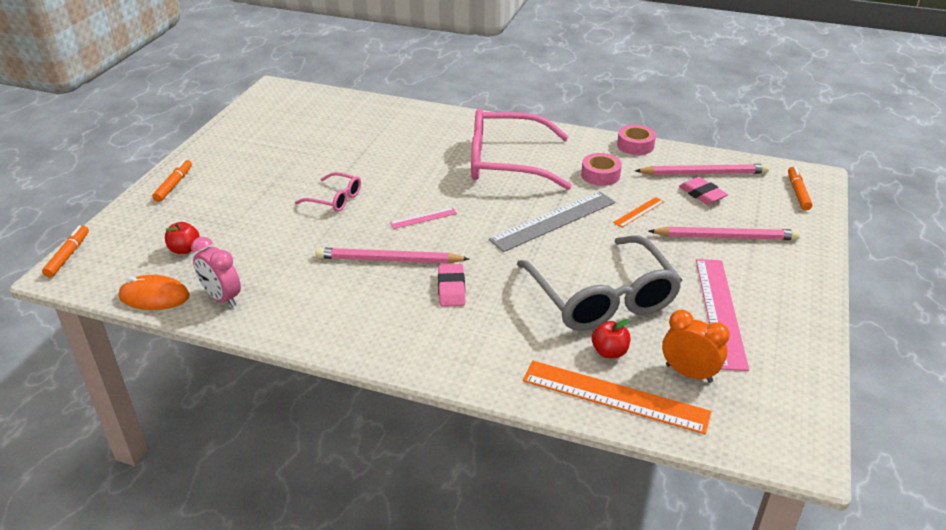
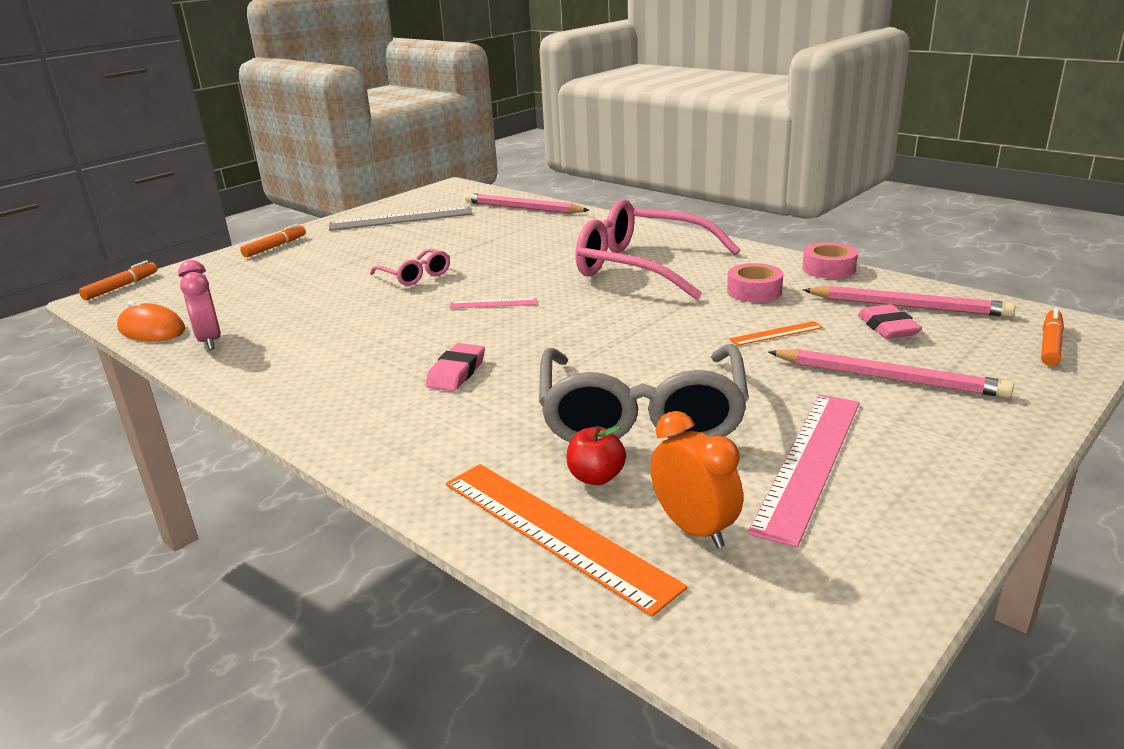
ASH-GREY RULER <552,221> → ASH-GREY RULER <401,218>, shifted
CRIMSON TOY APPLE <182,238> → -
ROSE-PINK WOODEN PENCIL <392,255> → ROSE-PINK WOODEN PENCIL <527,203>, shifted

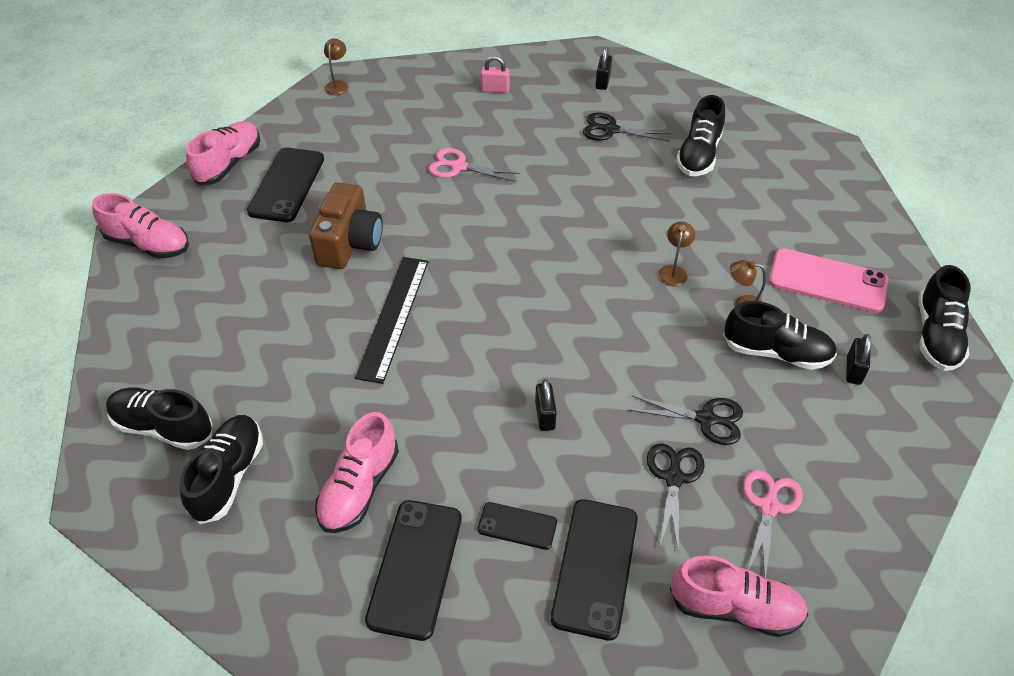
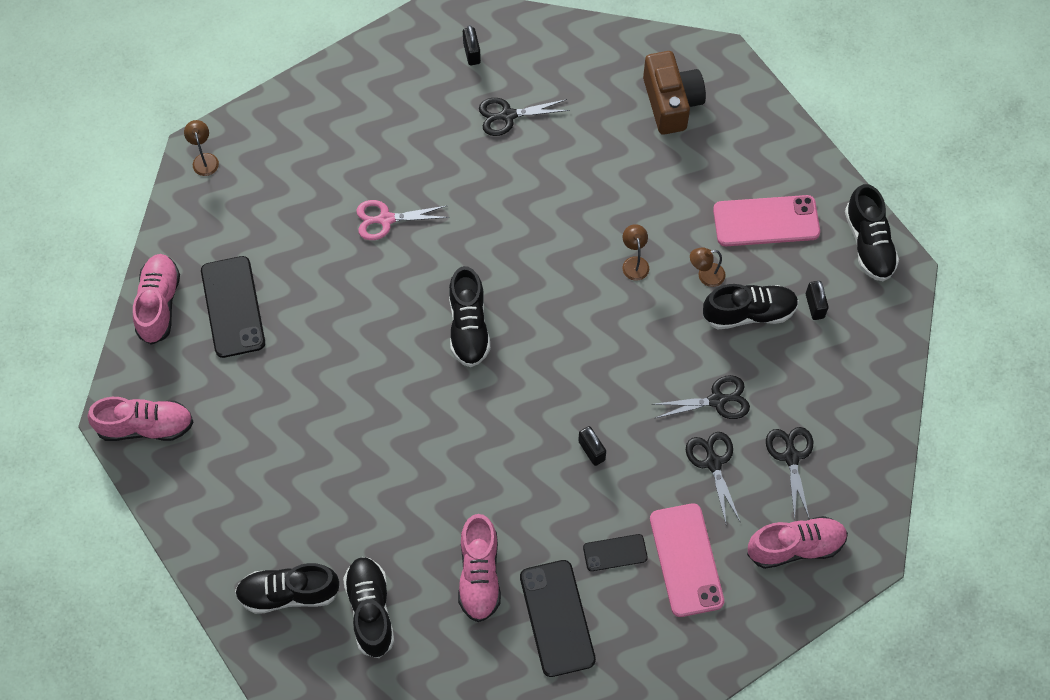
ROSE-PINK PADLOCK <495,74> → -
BLACK SNEAKER <700,135> → BLACK SNEAKER <469,316>, shifted
DARK BROWN PHOTO CAMERA <346,226> → DARK BROWN PHOTO CAMERA <674,93>, shifted
BLACK RULER <391,320> → -
ROSE-PINK SCISSORS <773,524> → BLACK SCISSORS <789,473>
BLACK MOBILE PHONE <594,570> → ROSE-PINK MOBILE PHONE <687,560>

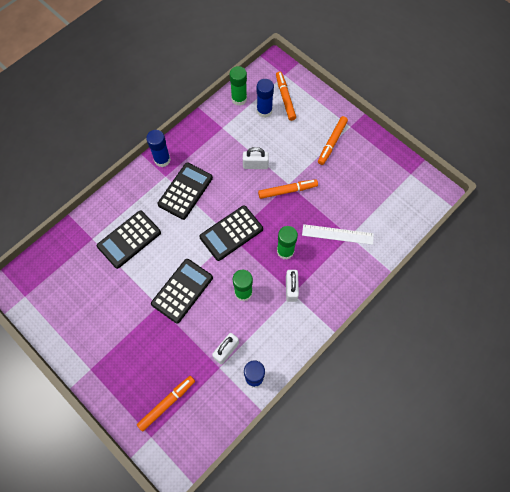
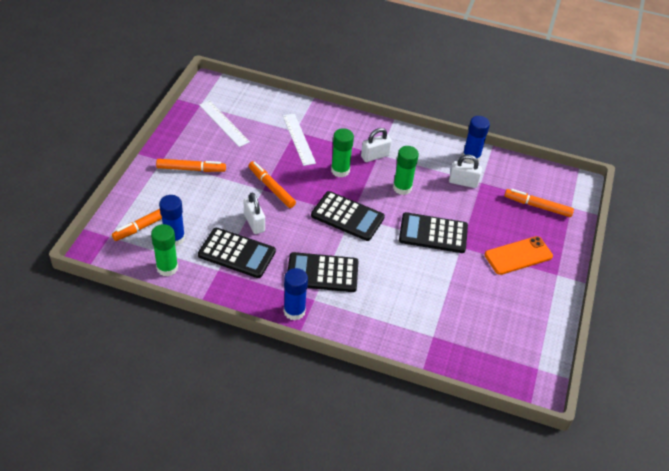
BLACK POCKET CALCULATOR <129,239> → BLACK POCKET CALCULATOR <237,253>, shifted
- → PURE WHITE RULER <224,123>
- → ORANGE-COLOURED MOBILE PHONE <519,255>

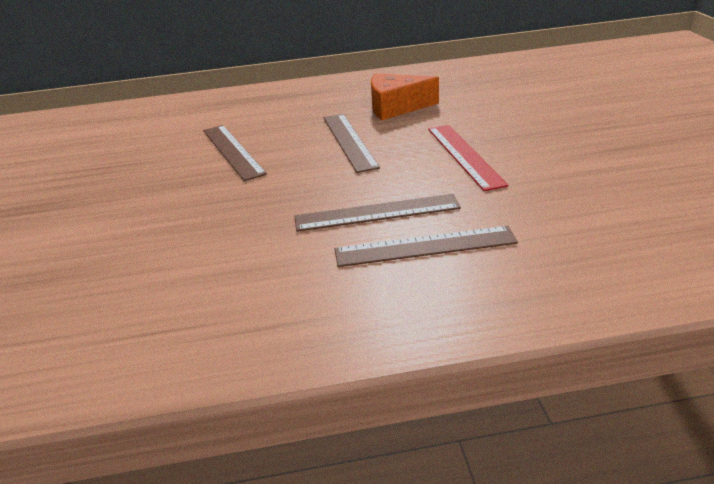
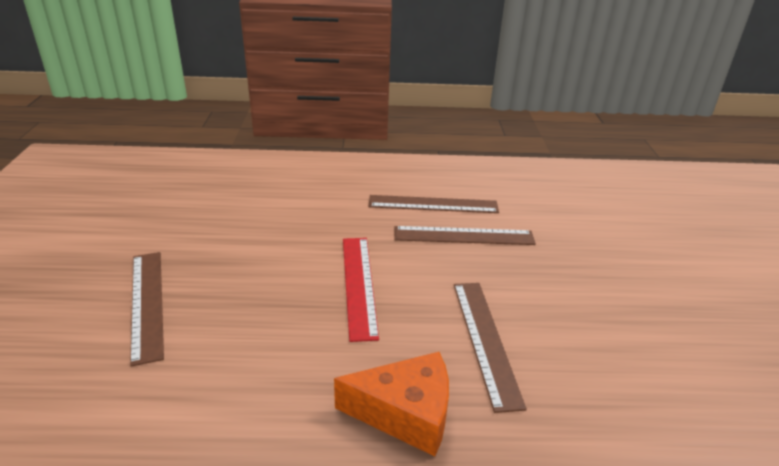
DARK BROWN RULER <235,153> → DARK BROWN RULER <147,309>, shifted

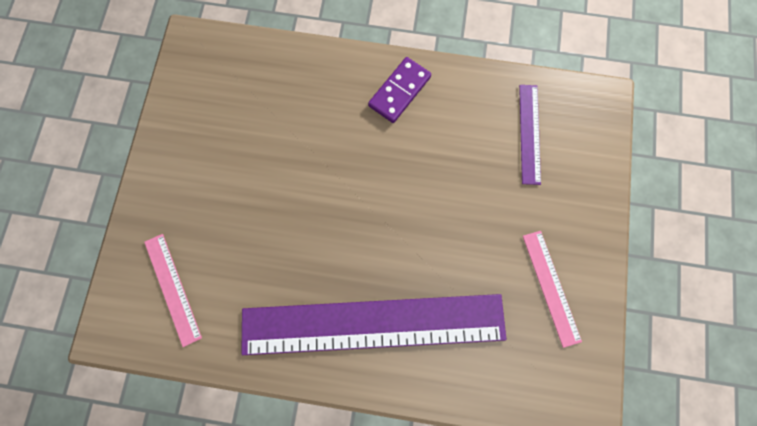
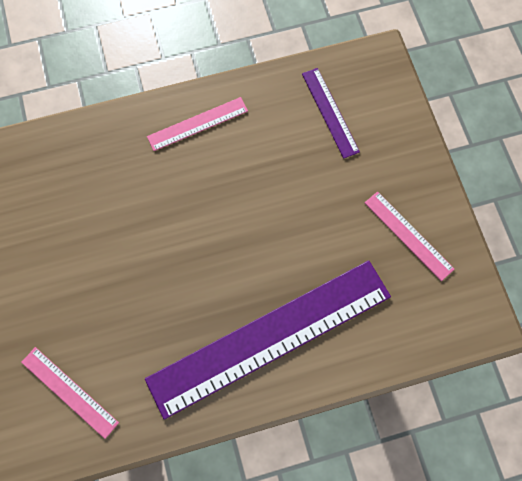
PURPLE DOMINO TILE <399,90> → ROSE-PINK RULER <197,124>

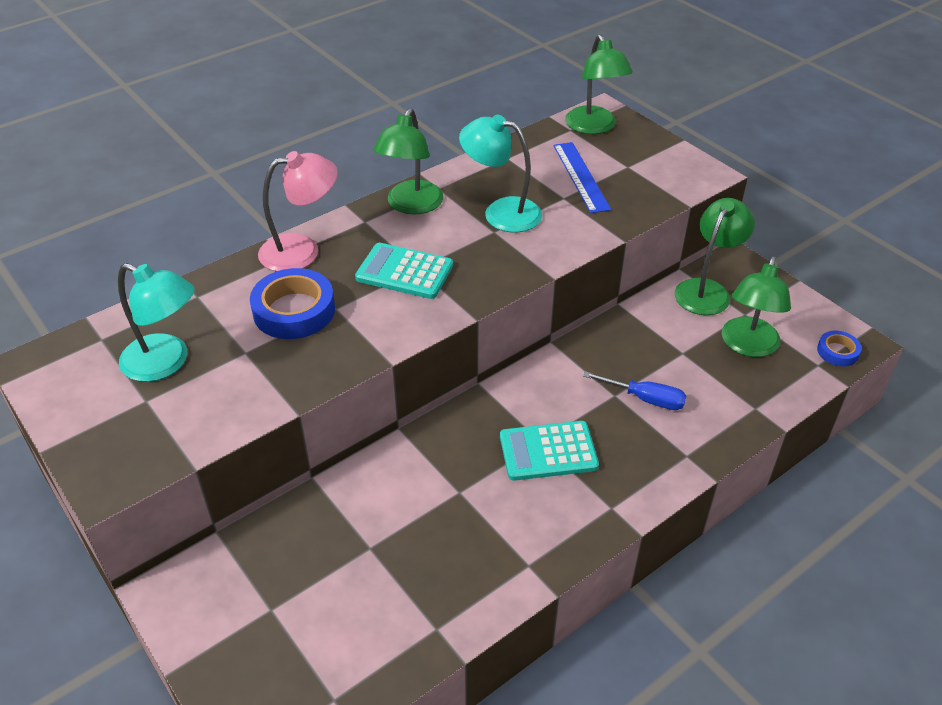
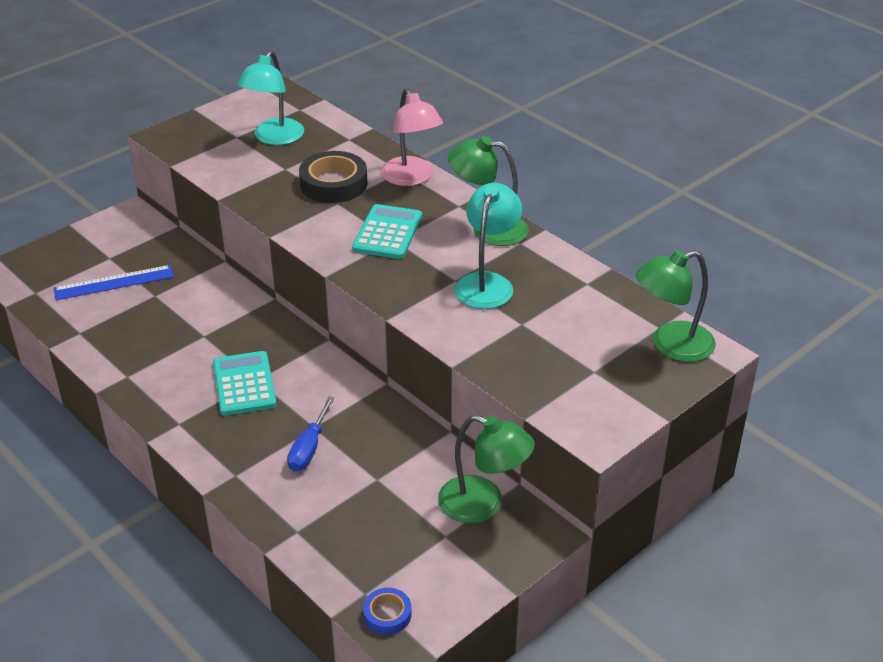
COBALT RULER <582,177> → COBALT RULER <114,282>, shifted
GREEN LAMP <756,306> → -
COBALT STICKY TAPE <292,303> → BLACK STICKY TAPE <333,177>

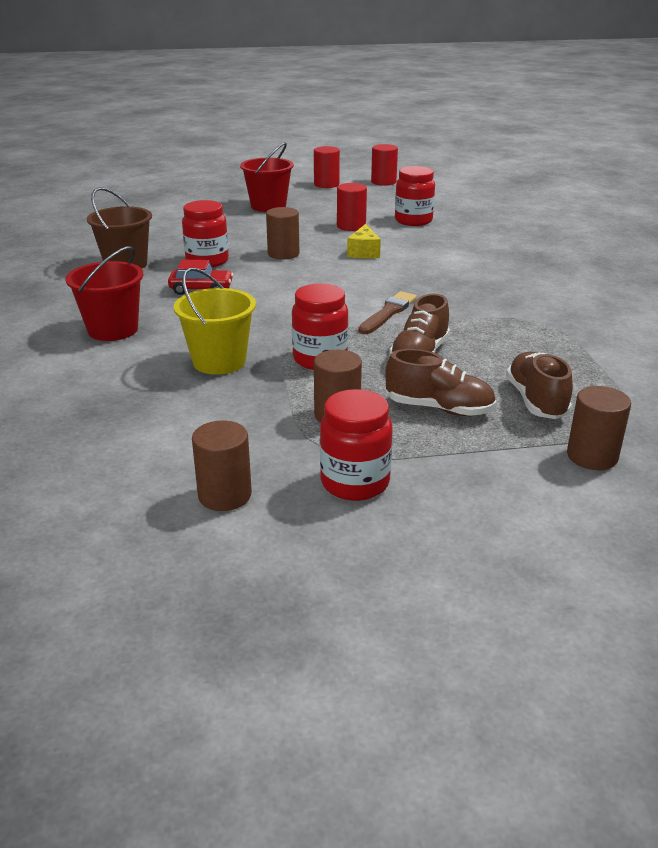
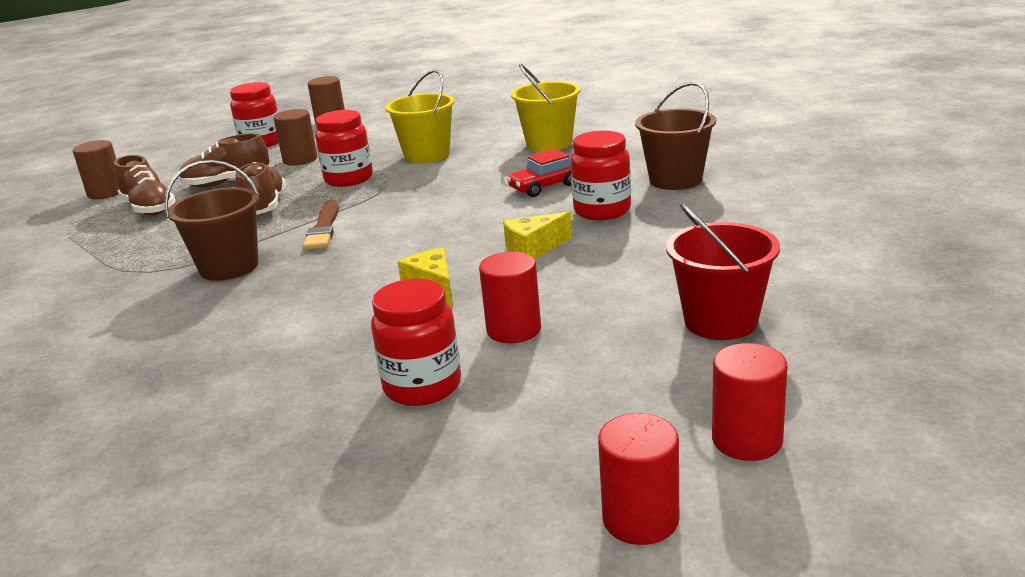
DARK BROWN SOLID CYLINDER <282,233> → BRIGHT YELLOW CHEESE <537,235>
CRIMSON PAIL <104,293> → BRIGHT YELLOW PAIL <546,108>
- → DARK BROWN PAIL <211,220>

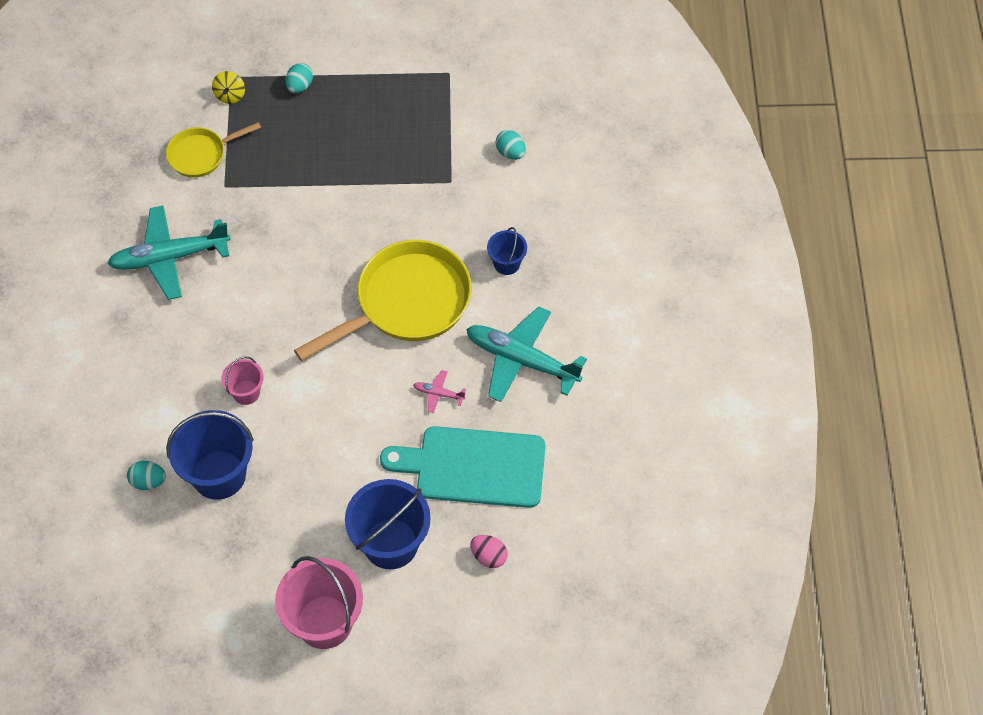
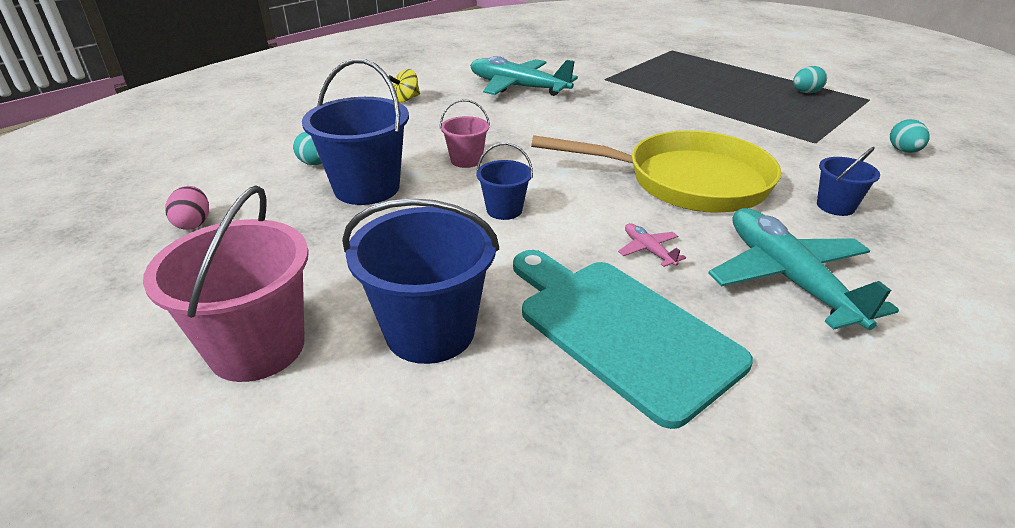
TURQUOISE TOY EGG <299,78> → TURQUOISE TOY EGG <810,79>, shifted
BRIGHT YELLOW SPINNING TOP <228,87> → BRIGHT YELLOW SPINNING TOP <404,86>, shifted
BRIGHT YELLOW PAN <213,149> → -
ROSE-PINK TOY EGG <489,551> → ROSE-PINK TOY EGG <187,208>, shifted
- → COBALT PAIL <504,181>

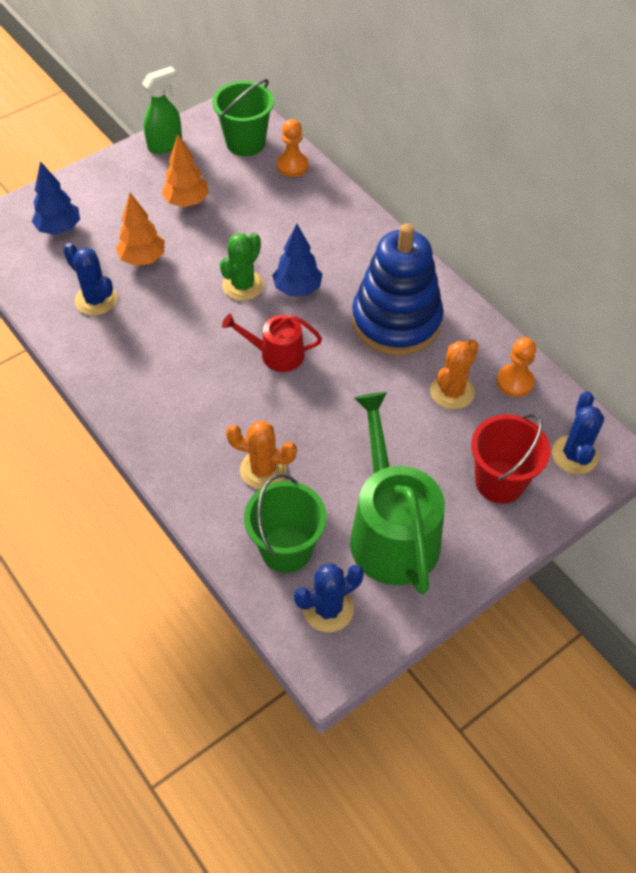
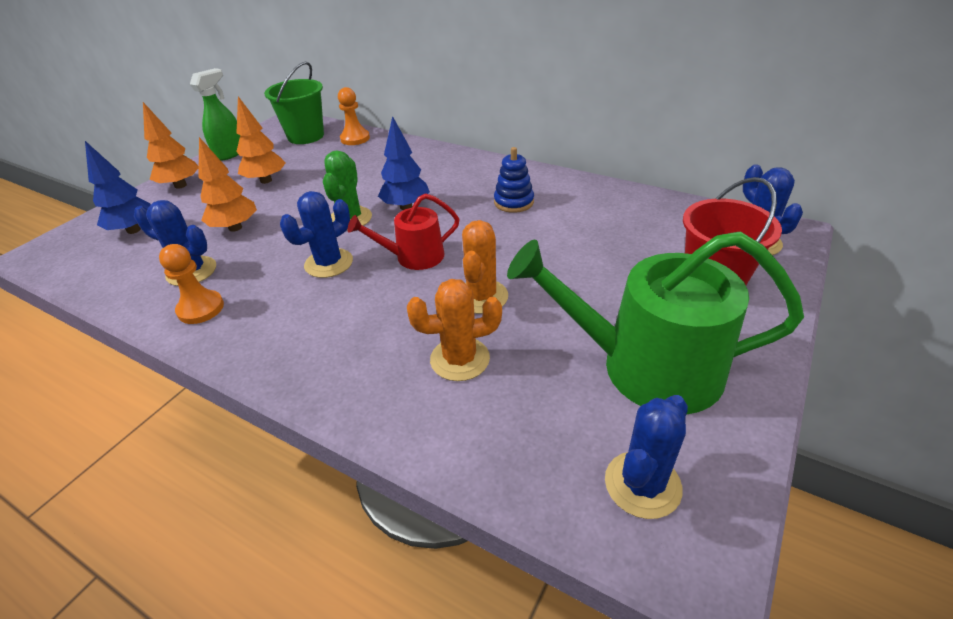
COBALT STACKING TOY <398,289> → COBALT STACKING TOY <514,180>, x0.44
ORANGE-COLOURED GAME PAWN <516,367> → ORANGE-COLOURED GAME PAWN <191,284>, shifted
ORANGE-COLOURED CACTUS <454,374> → ORANGE-COLOURED CACTUS <485,267>, shifted
GREEN WATERING CAN <397,493> → GREEN WATERING CAN <655,323>, 45 degrees counterclockwise
GREEN PAIL <285,523> → -
- → ORANGE-COLOURED TOY TREE <171,145>
- → COBALT CACTUS <316,234>

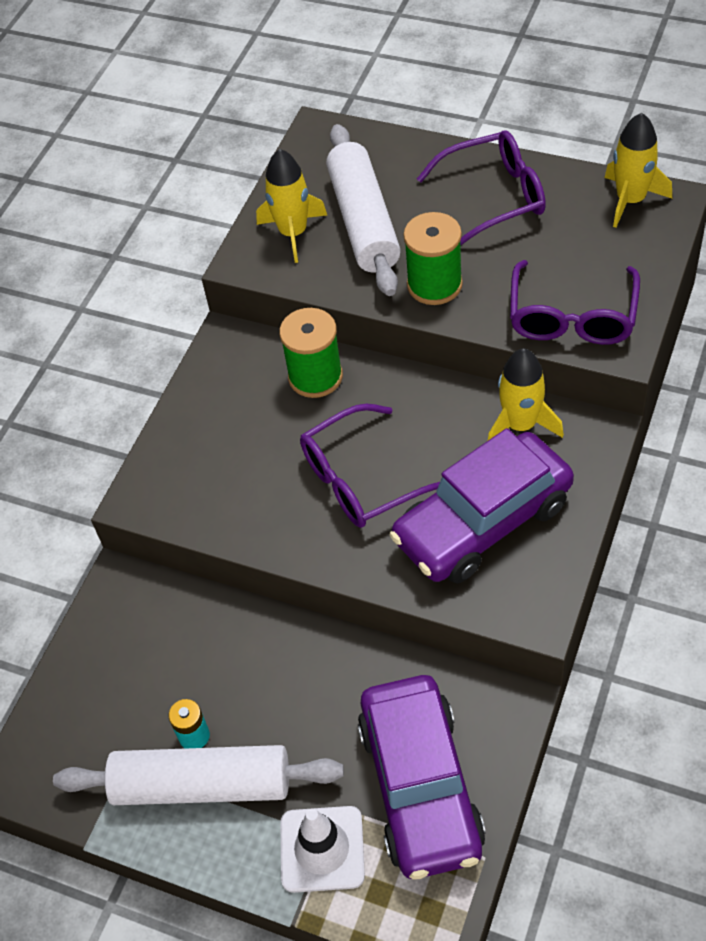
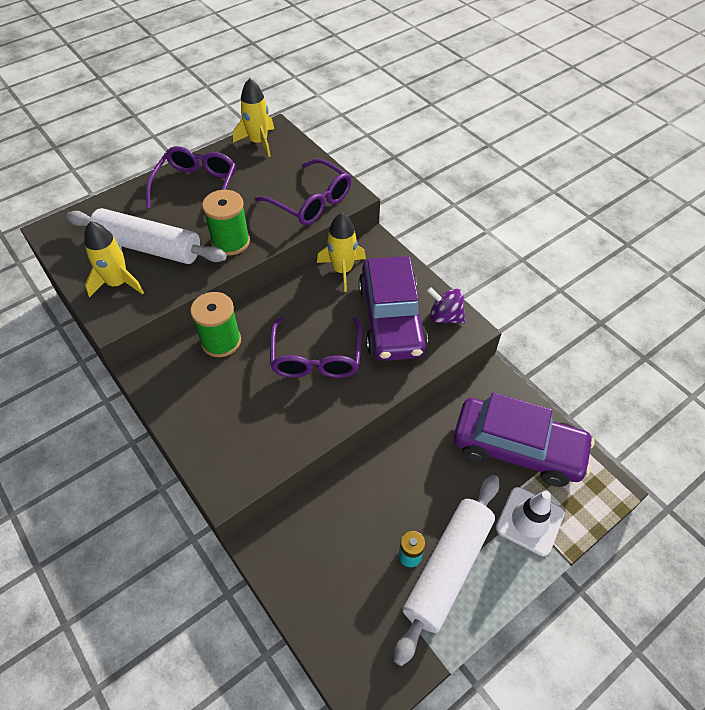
- → PURPLE SPINNING TOP <446,305>

